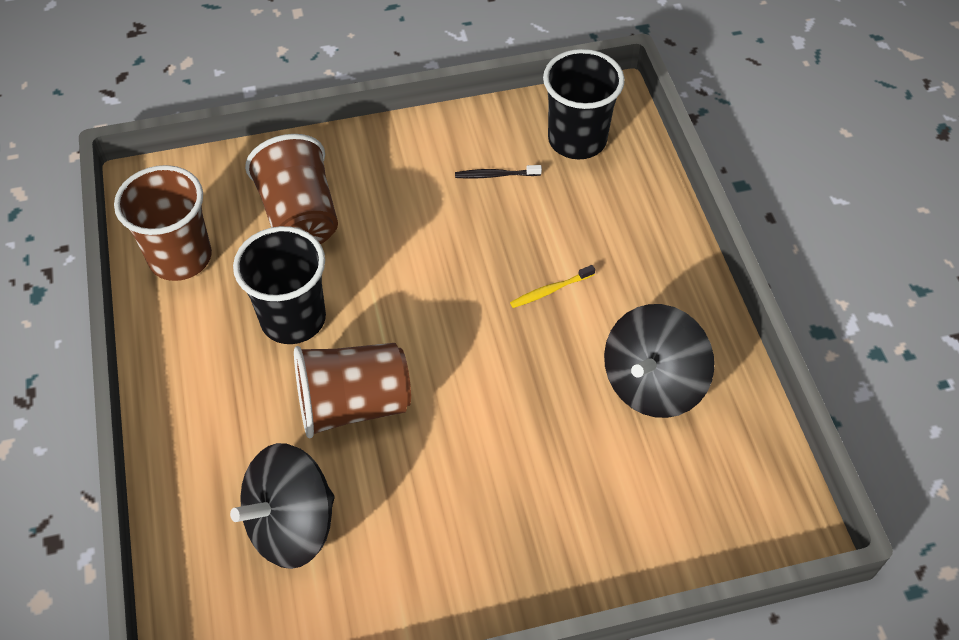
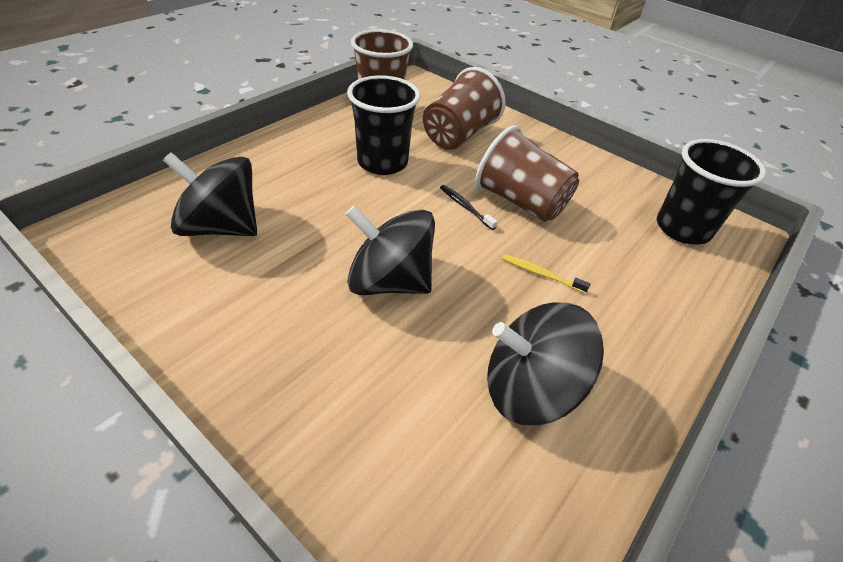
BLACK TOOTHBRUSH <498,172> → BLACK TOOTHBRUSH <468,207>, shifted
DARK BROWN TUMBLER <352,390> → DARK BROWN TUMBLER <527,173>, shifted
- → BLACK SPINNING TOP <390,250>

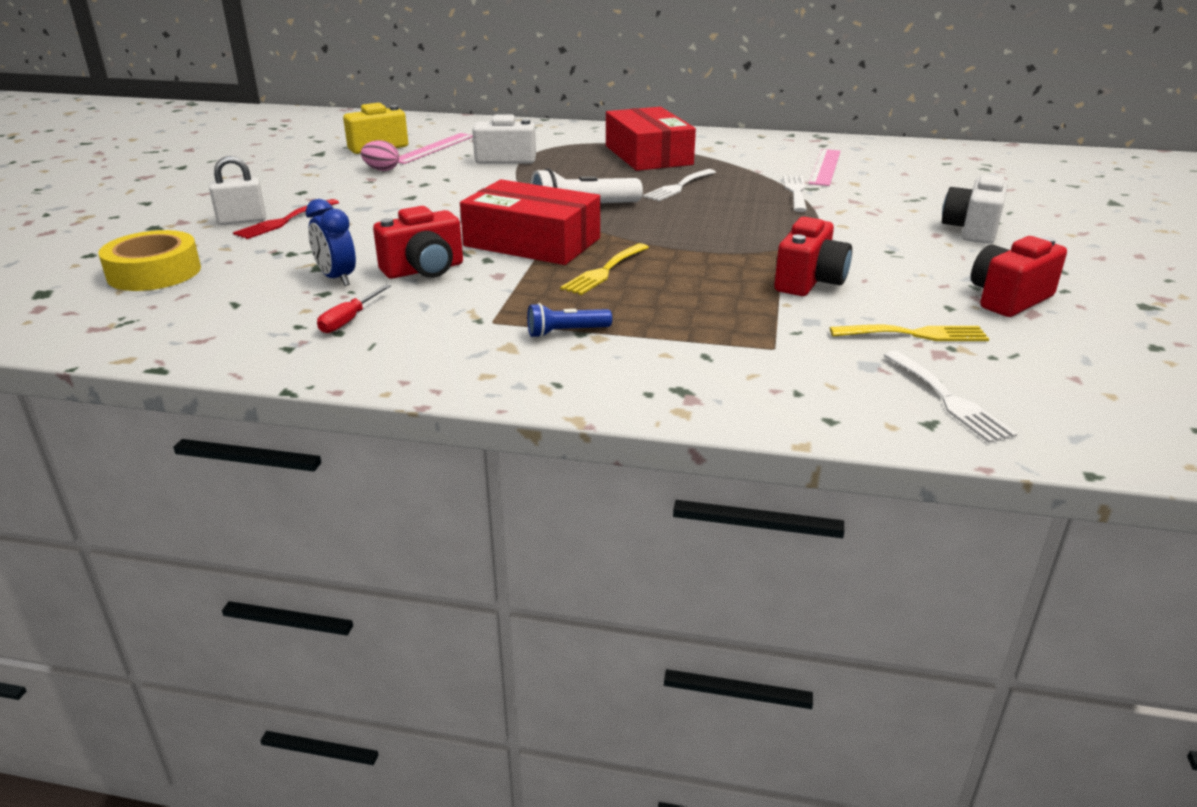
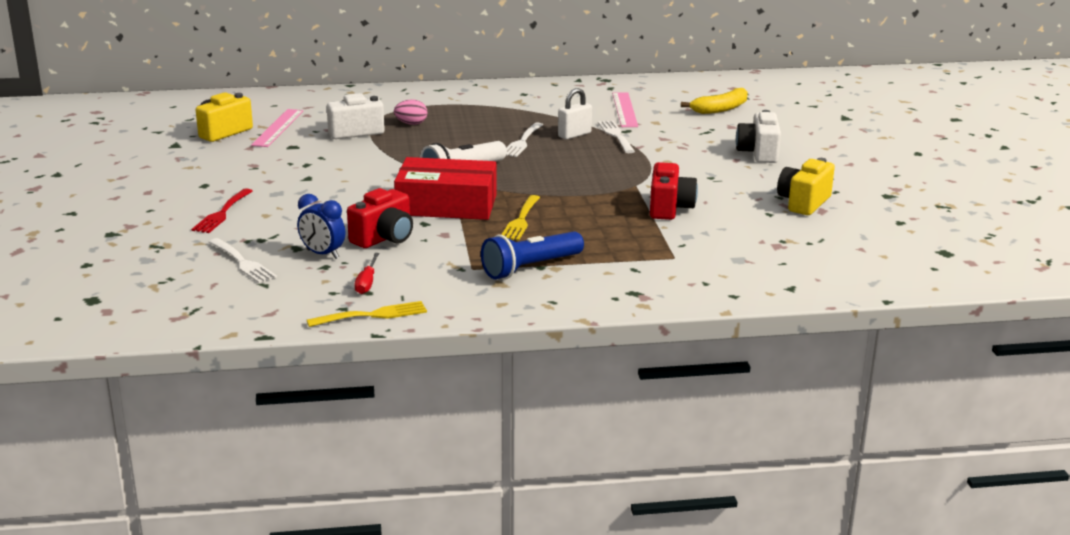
CRIMSON PARCEL <651,139> → -
ROSE-PINK TOY EGG <380,155> → ROSE-PINK TOY EGG <410,112>, shifted
PURE WHITE PADLOCK <237,190> → PURE WHITE PADLOCK <575,114>, shifted
BRIGHT YELLOW STICKY TAPE <150,260> → -
CRIMSON PHOTO CAMERA <1019,276> → BRIGHT YELLOW PHOTO CAMERA <806,186>
COBALT TORCH <569,320> → COBALT TORCH <532,255>, x1.78
BRIGHT YELLOW TABLE FORK <909,333> → BRIGHT YELLOW TABLE FORK <367,314>, shifted
PURE WHITE TABLE FORK <950,397> → PURE WHITE TABLE FORK <243,260>, shifted
- → BRIGHT YELLOW BANANA <714,101>

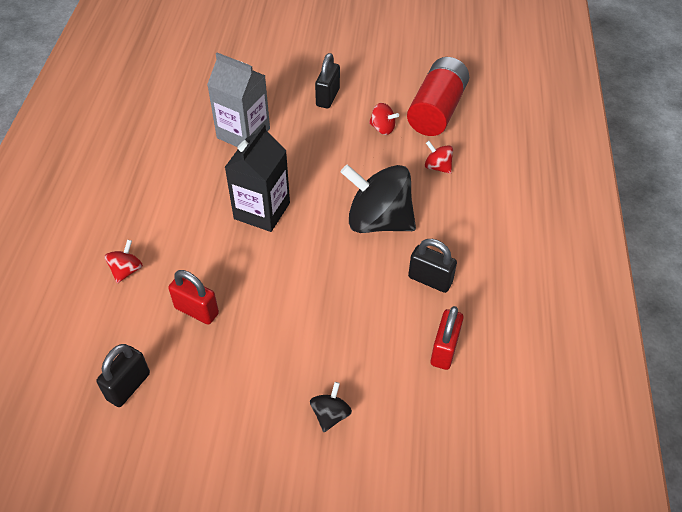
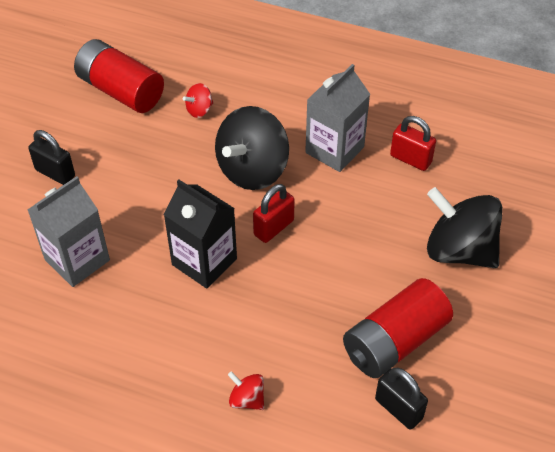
CRIMSON SPINNING TOP <384,119> → -
BLACK PADLOCK <432,266> → ASH-GREY MILK CARTON <337,118>
CRIMSON PADLOCK <193,297> → CRIMSON PADLOCK <274,213>, shifted
BLACK SPINNING TOP <331,407> → BLACK SPINNING TOP <465,227>, x2.26
- → CRIMSON AA BATTERY <398,328>

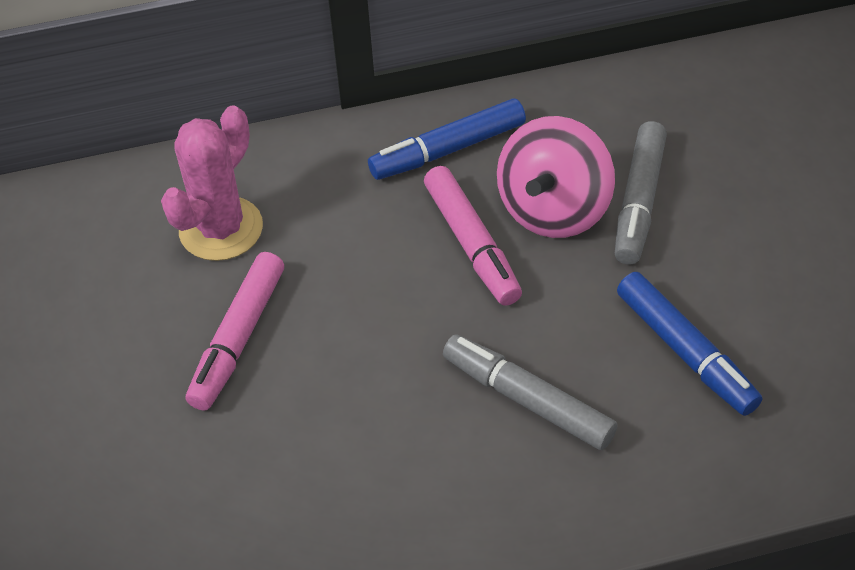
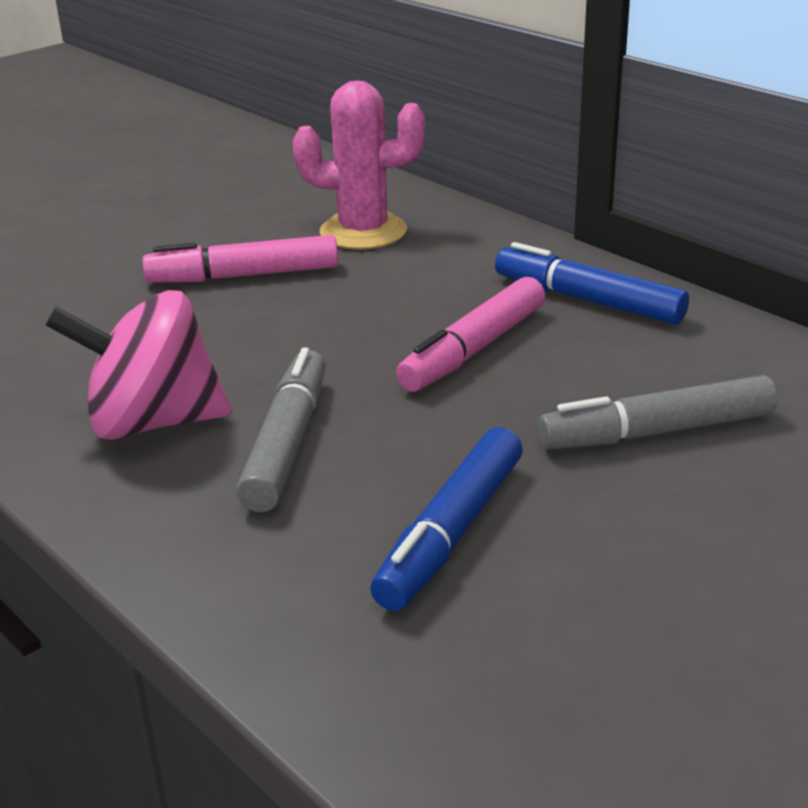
ROSE-PINK SPINNING TOP <556,177> → ROSE-PINK SPINNING TOP <139,365>, shifted

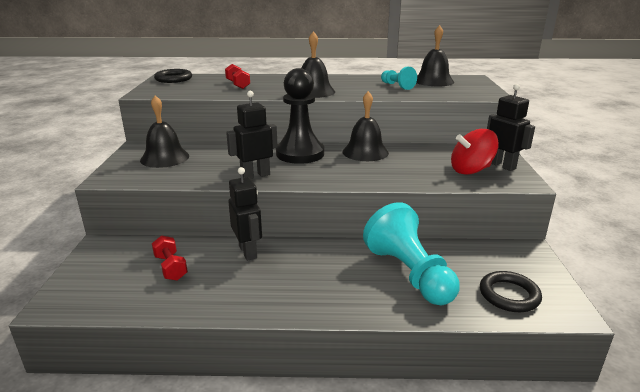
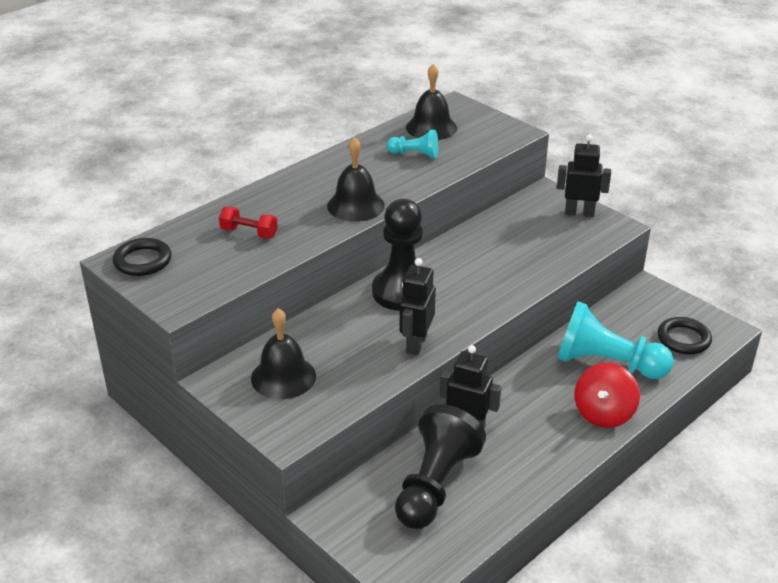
BLACK BELL <365,126> → -
CRIMSON SPINNING TOP <475,152> → CRIMSON SPINNING TOP <607,395>, shifted
CRIMSON FREE WEIGHT <170,258> → BLACK GAME PAWN <440,466>

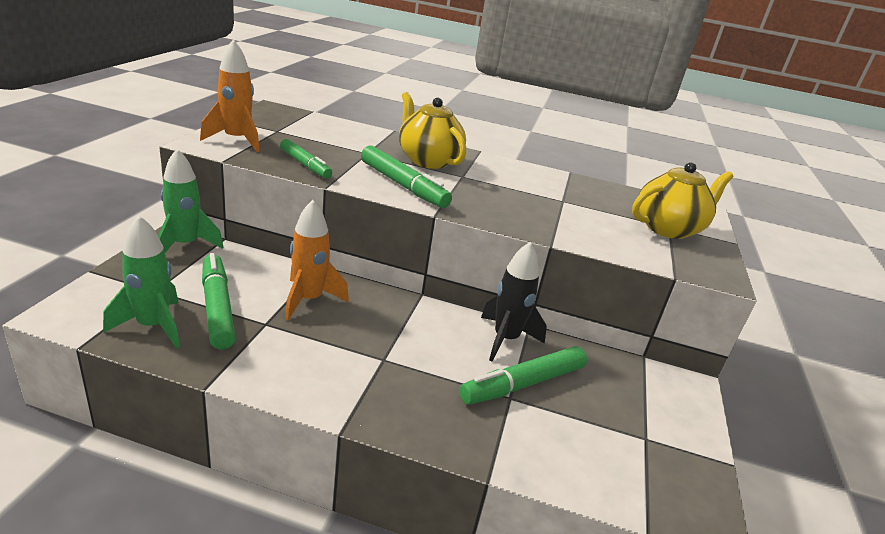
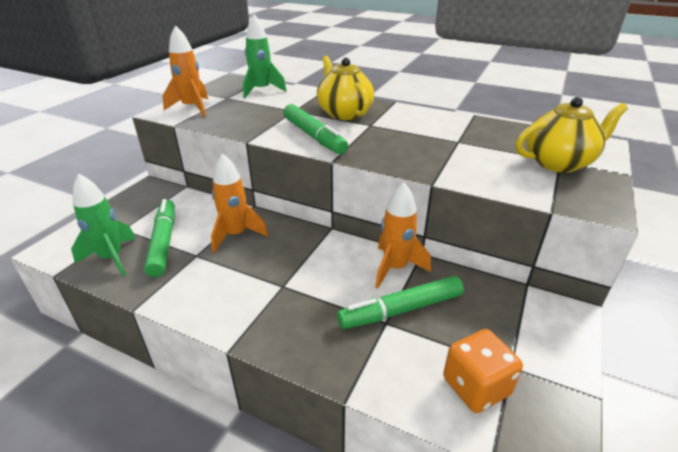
GREEN MARKER <306,159> → -
GREEN TOY ROCKET <191,201> → GREEN TOY ROCKET <265,56>, shifted
BLACK TOY ROCKET <514,302> → ORANGE-COLOURED TOY ROCKET <403,236>
- → ORANGE-COLOURED GAME DIE <483,371>

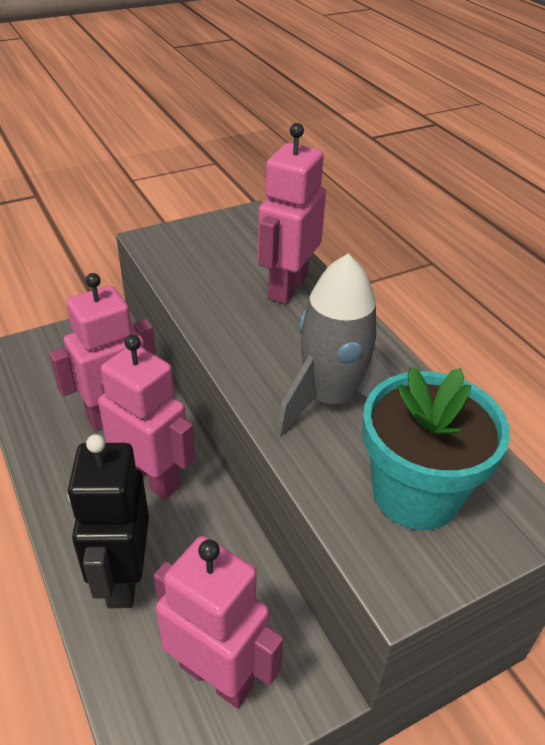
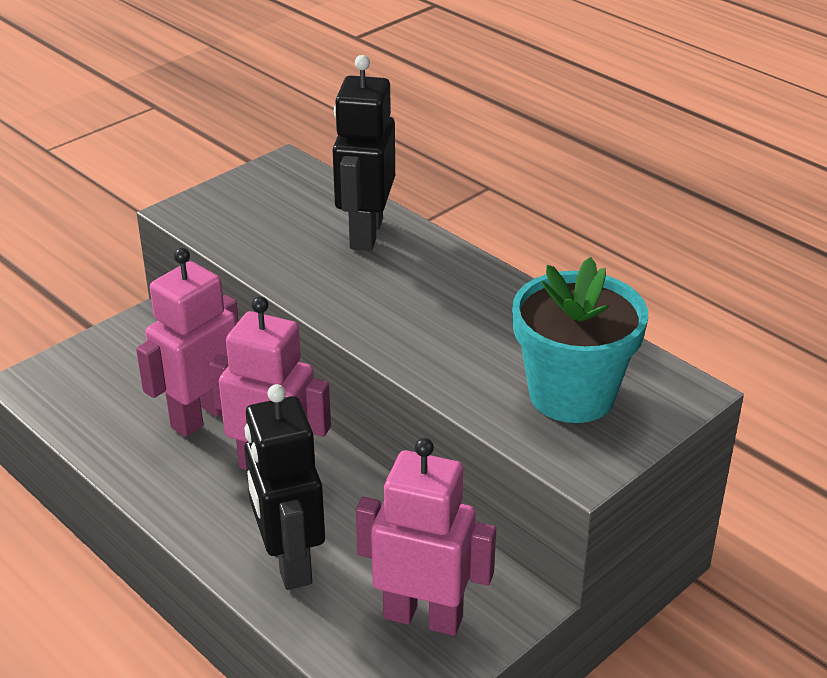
ROSE-PINK ROBOT FIGURE <292,213> → BLACK ROBOT FIGURE <364,153>
ASH-GREY TOY ROCKET <335,345> → -

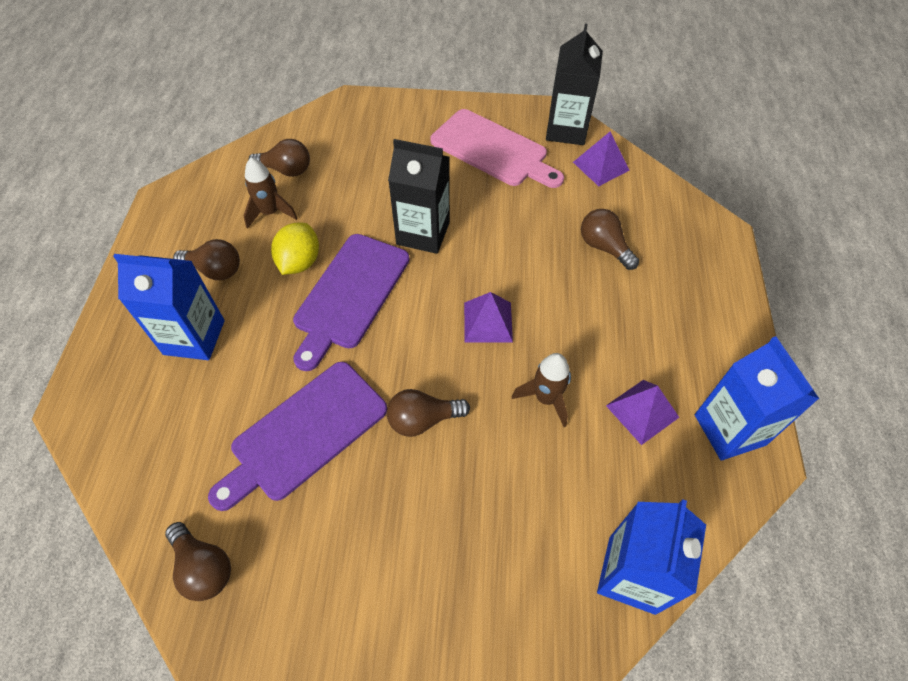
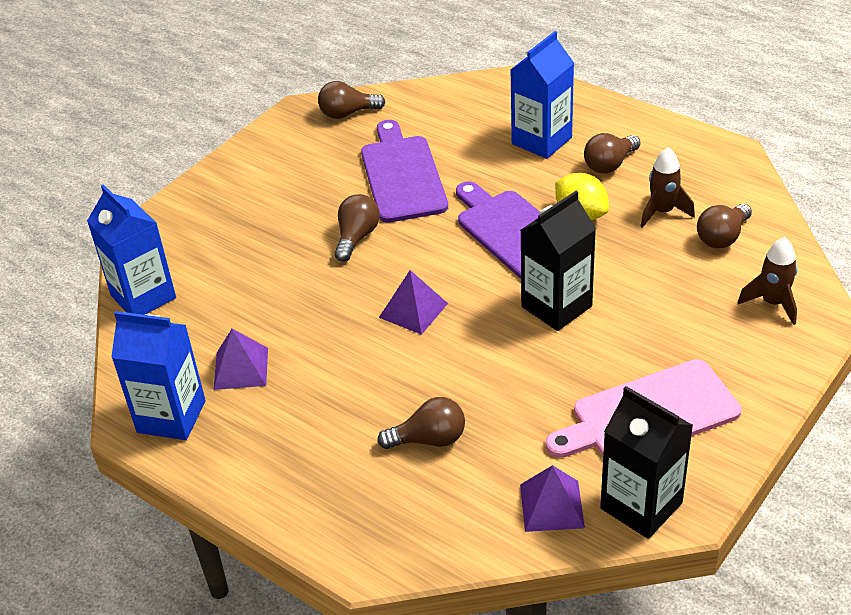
DARK BROWN TOY ROCKET <541,390> → DARK BROWN TOY ROCKET <767,281>, shifted

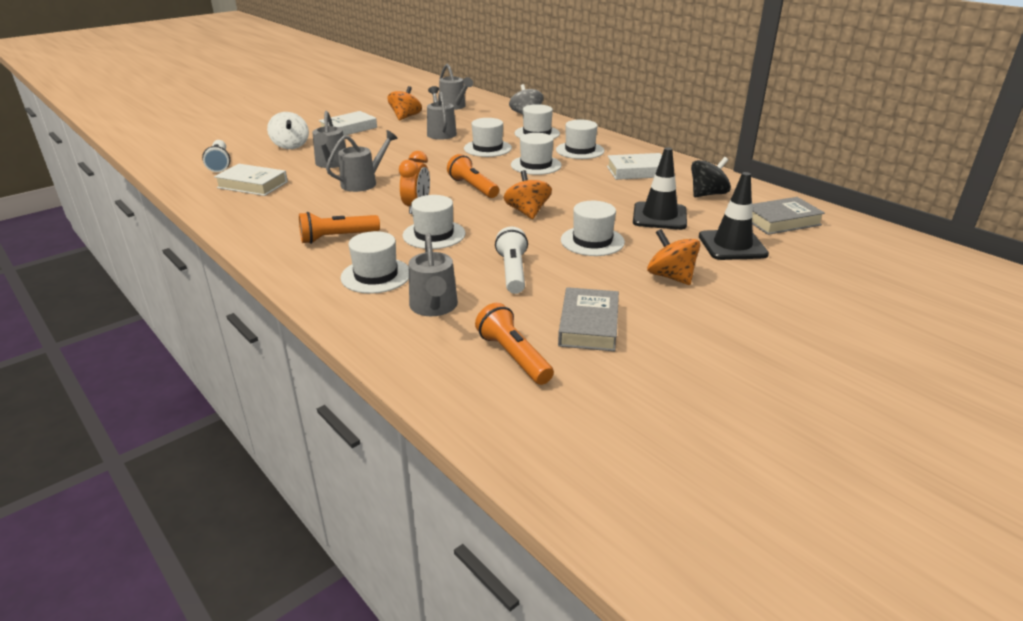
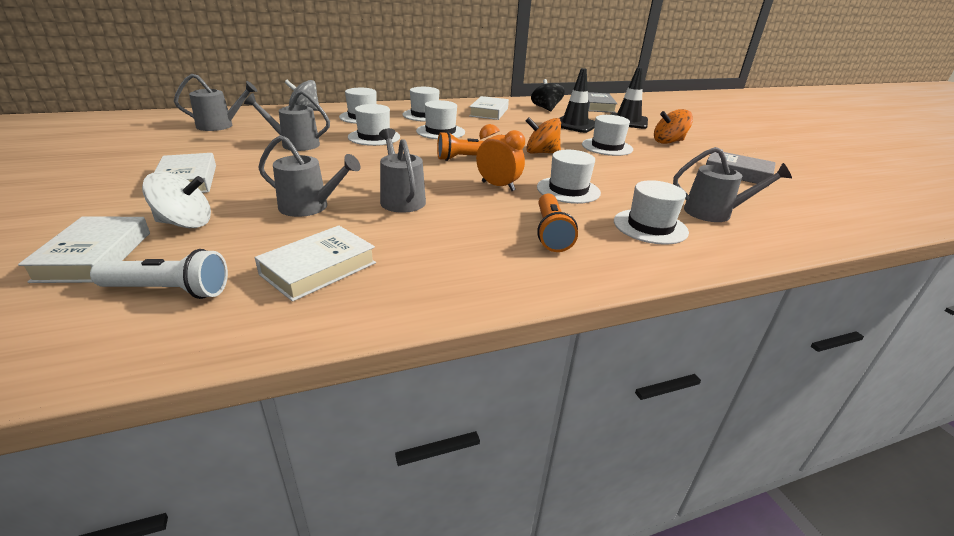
ORANGE-COLOURED SPINNING TOP <404,103> → -
PURE WHITE TORCH <511,260> → -
ORANGE-COLOURED TORCH <514,344> → -
- → PURE WHITE BOOK <84,250>

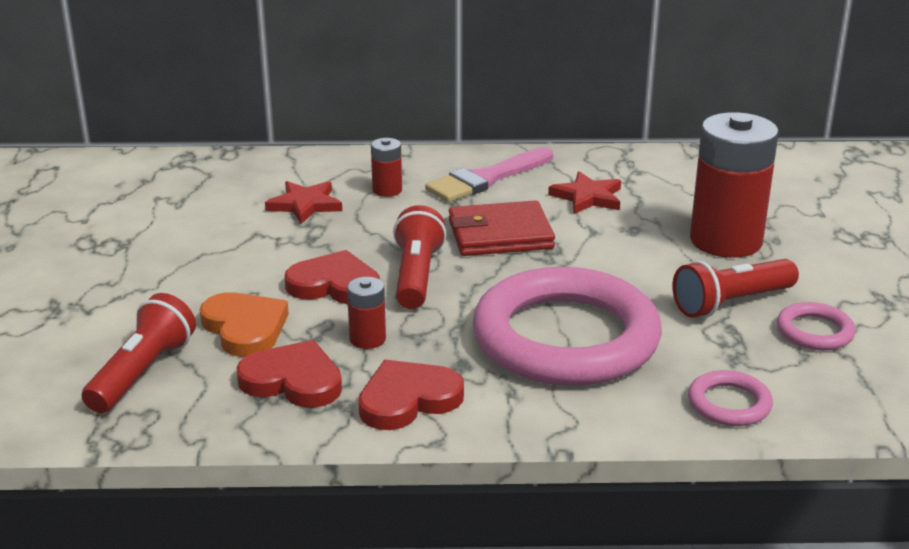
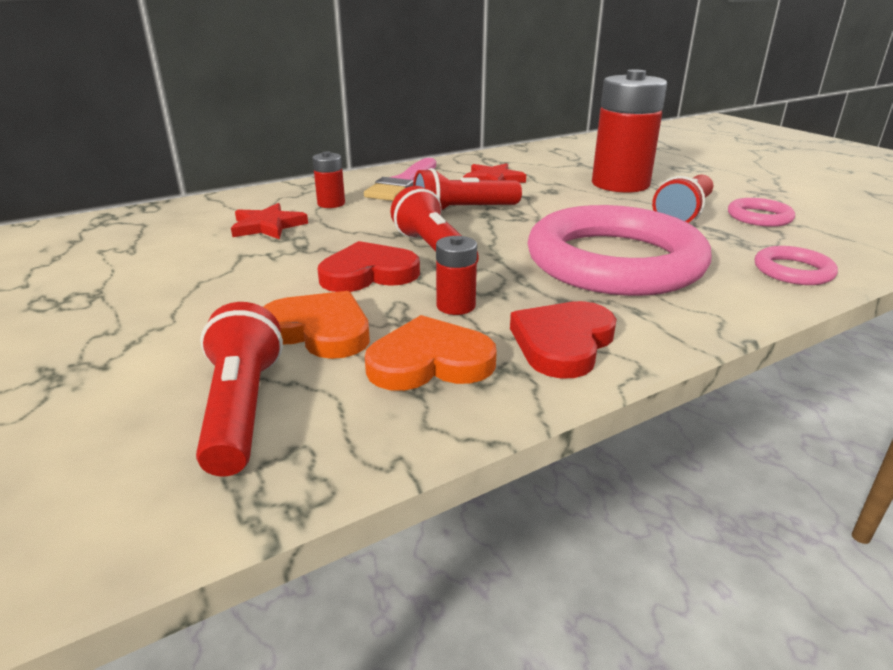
CRIMSON CARD WALLET <502,228> → CRIMSON TORCH <467,189>
CRIMSON HEART <289,374> → ORANGE-COLOURED HEART <431,353>

